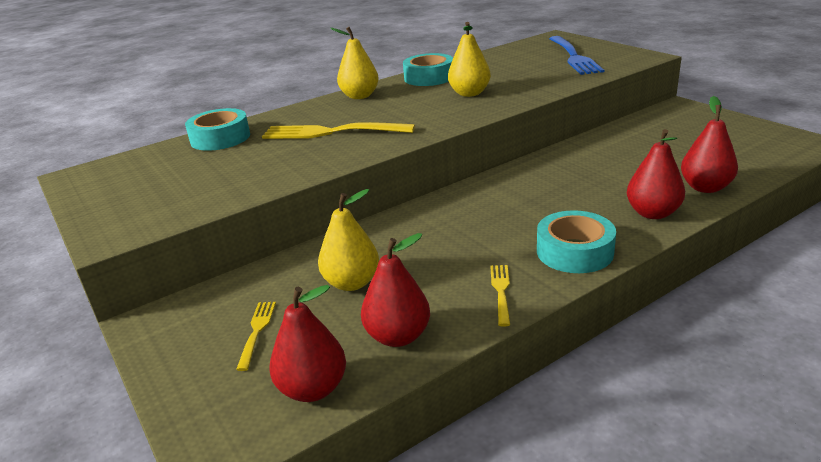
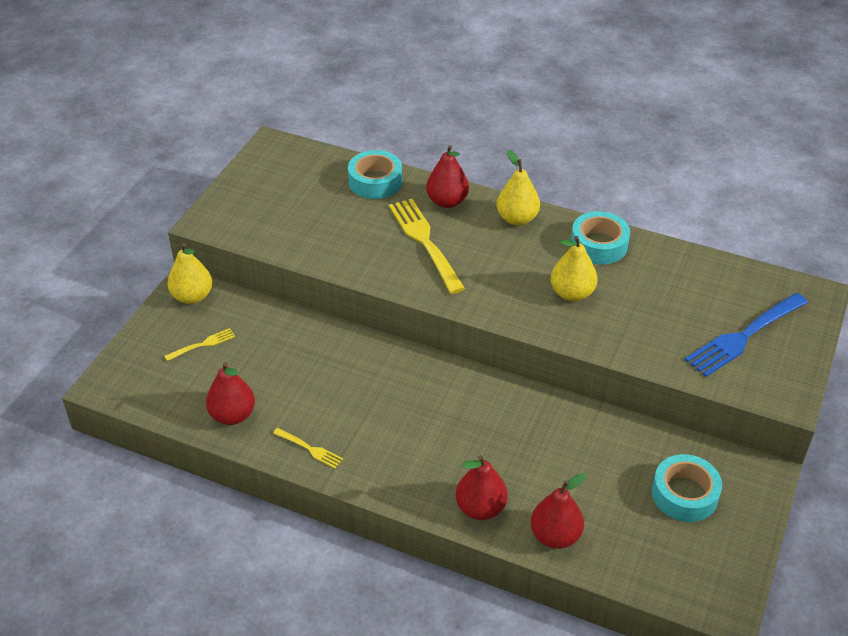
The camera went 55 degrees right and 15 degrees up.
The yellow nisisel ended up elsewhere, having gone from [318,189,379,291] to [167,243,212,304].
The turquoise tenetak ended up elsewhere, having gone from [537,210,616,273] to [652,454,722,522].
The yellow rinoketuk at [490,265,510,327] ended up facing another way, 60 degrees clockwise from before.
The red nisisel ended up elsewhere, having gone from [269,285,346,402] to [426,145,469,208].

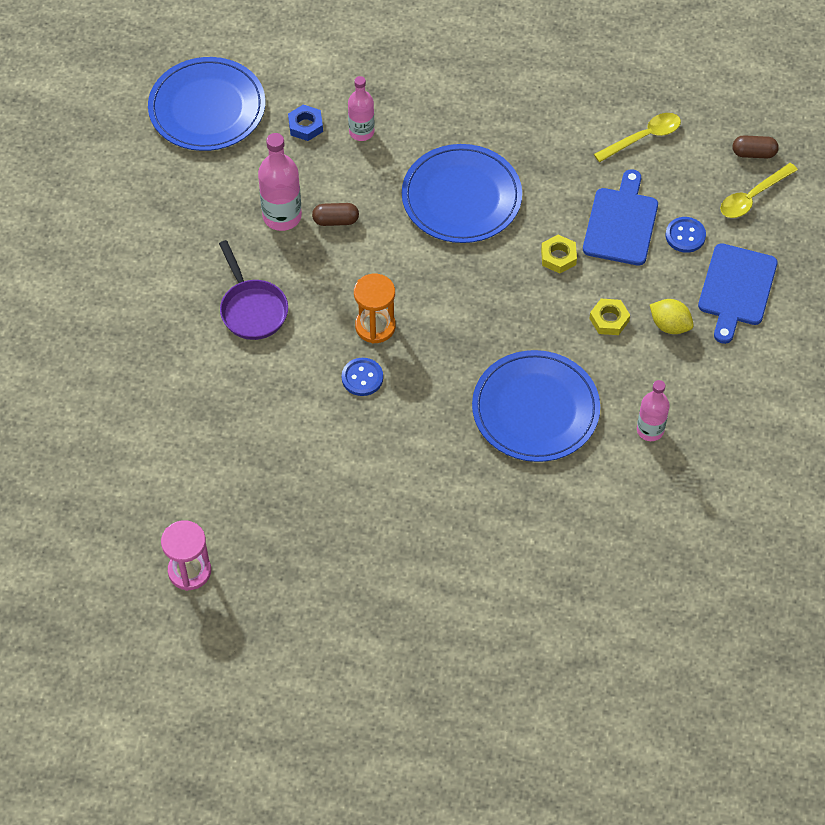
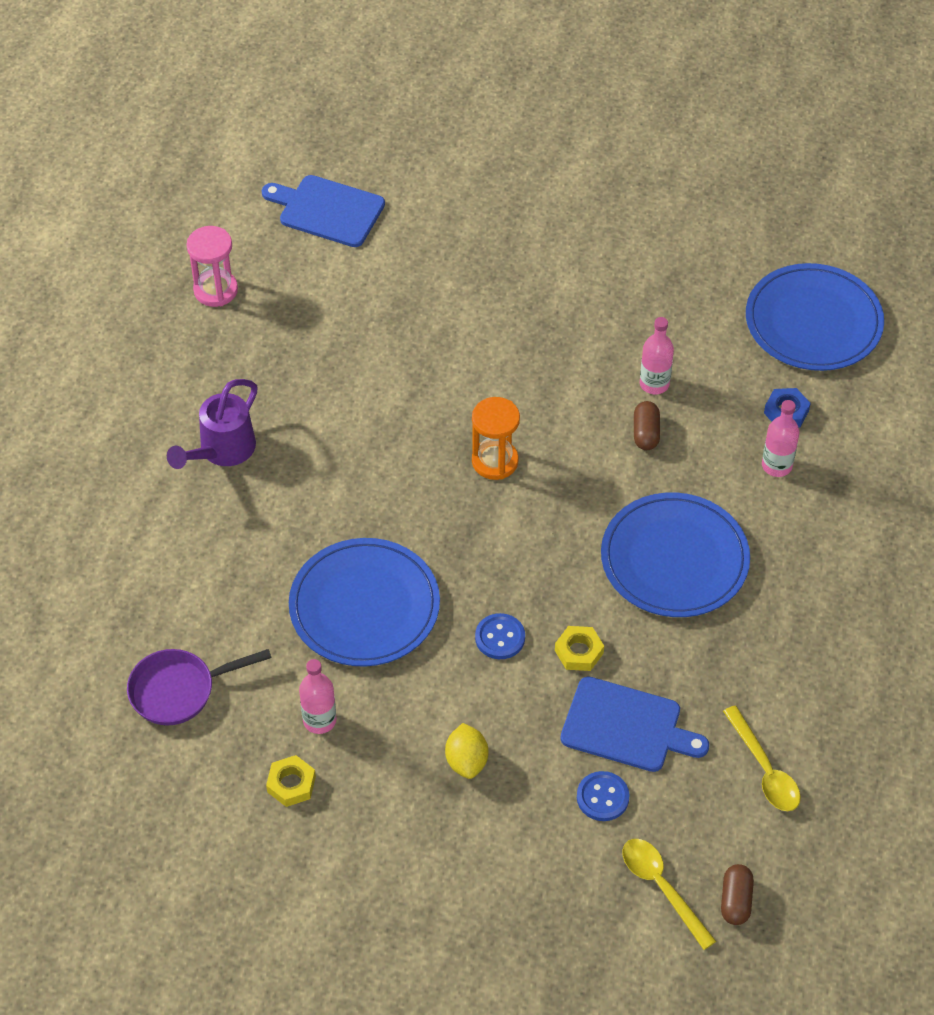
The camera went 95 degrees right and 5 degrees down.
The size of the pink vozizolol at [258,133,302,231] changed by a factor of 0.66.
The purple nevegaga ended up elsewhere, having gone from [219,240,288,340] to [127,649,271,725].
The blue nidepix ended up elsewhere, having gone from [698,243,778,344] to [262,175,385,247].
The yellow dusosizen ended up elsewhere, having gone from [589,299,630,335] to [266,755,316,807].
The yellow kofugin at [650,299,694,334] ended up facing another way, 45 degrees counterclockwise from before.
The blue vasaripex ended up elsewhere, having gone from [342,358,383,396] to [475,613,525,659].
The second view gained the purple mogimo at [167,379,258,469].

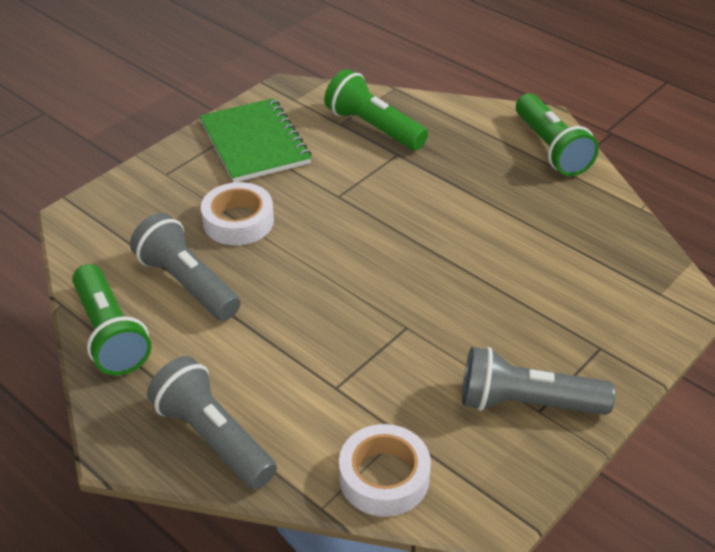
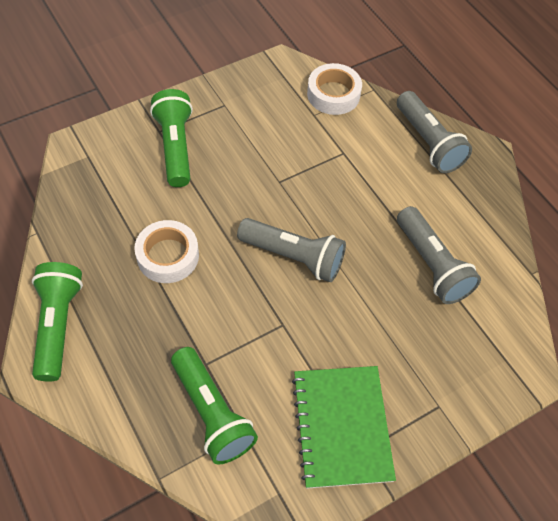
The camera went 165 degrees left and 15 degrees up.
The white tenetak ended up elsewhere, having gone from [201,182,274,245] to [134,220,199,283].
The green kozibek ended up elsewhere, having gone from [72,264,151,376] to [150,89,193,187].
The grey kozibek ended up elsewhere, having gone from [462,347,615,415] to [237,218,346,282].

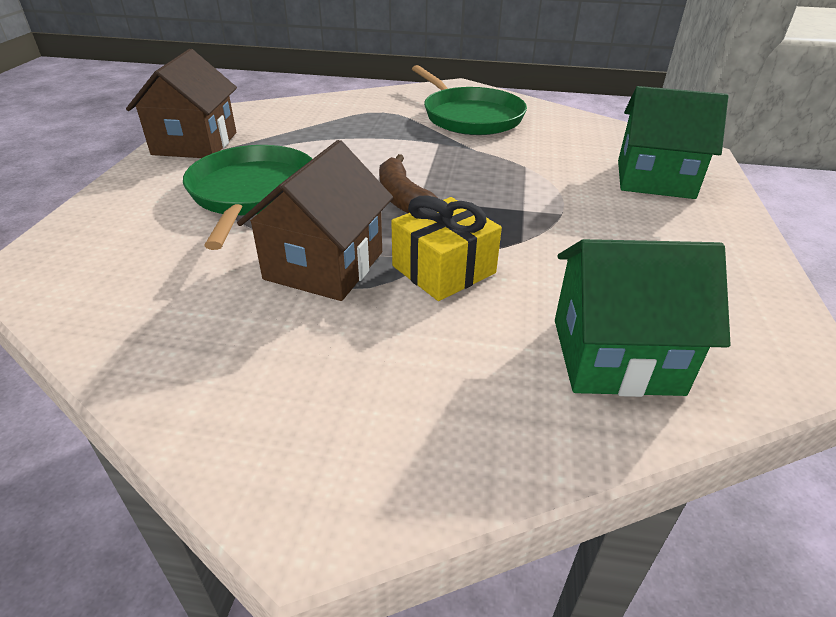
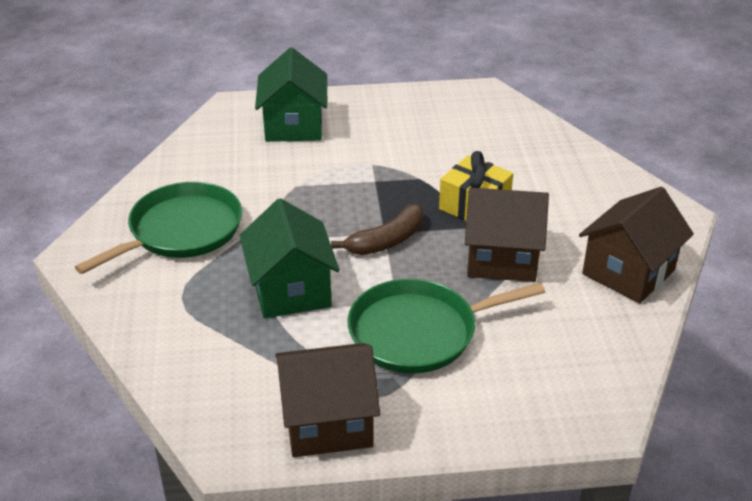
The camera went 105 degrees left and 0 degrees up.
The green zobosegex ended up elsewhere, having gone from [555,239,731,397] to [239,198,340,319].
The second view gained the brown zobosegex at [579,187,694,303].

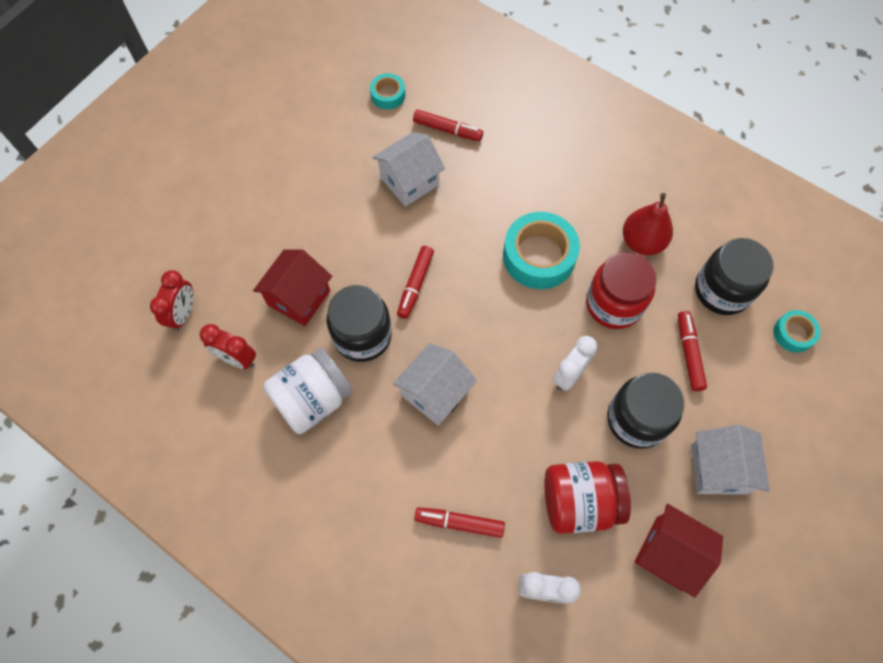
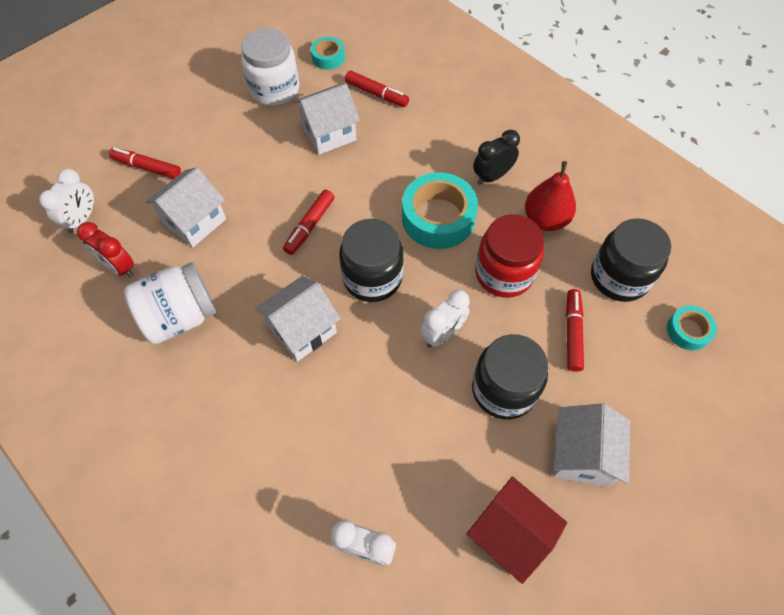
The camera went 10 degrees right and 5 degrees down.
What was the red zobosegex at [253,250,332,326] turned into the white zobosegex at [145,167,226,247].
What was the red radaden at [150,270,194,331] turned into the white radaden at [39,169,94,233].
The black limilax ended up elsewhere, having gone from [327,285,392,362] to [339,219,404,302].
The second view lost the red limilax at [544,461,631,534].
The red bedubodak ended up elsewhere, having gone from [414,507,505,538] to [109,147,181,179].
The second view gained the white limilax at [241,28,299,106].
The second view gained the black radaden at [473,130,520,185].

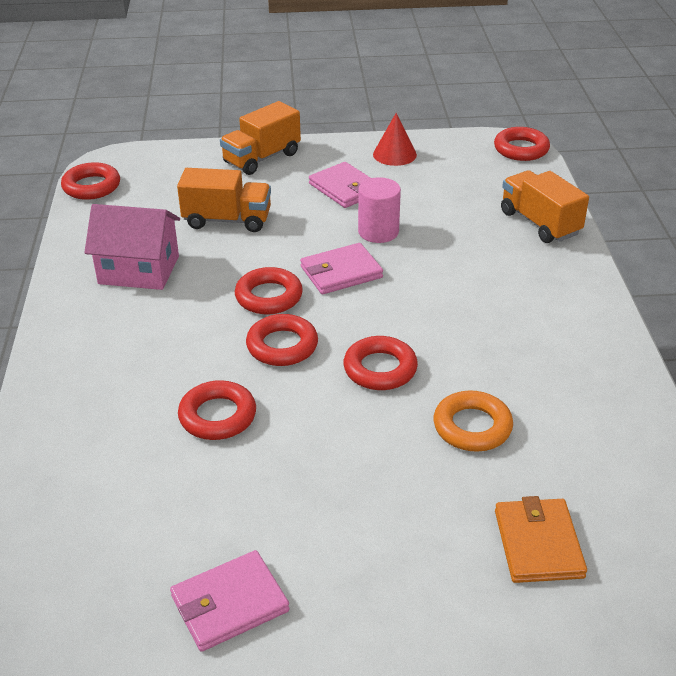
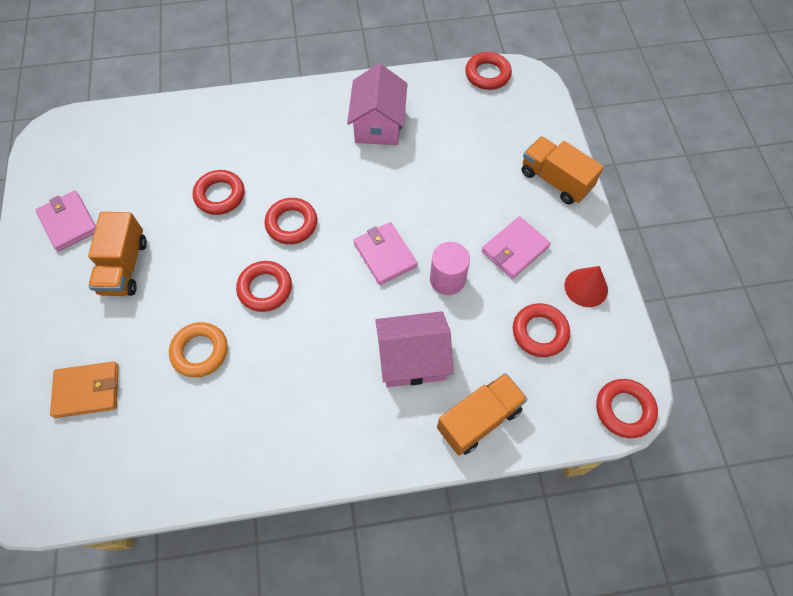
The camera went 85 degrees right and 25 degrees up.
The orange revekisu ended up elsewhere, having gone from [177,168,271,232] to [88,212,147,296].
The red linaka ended up elsewhere, having gone from [235,267,303,315] to [513,303,570,357].
The second view gained the pink zobosegex at [375,311,454,387].

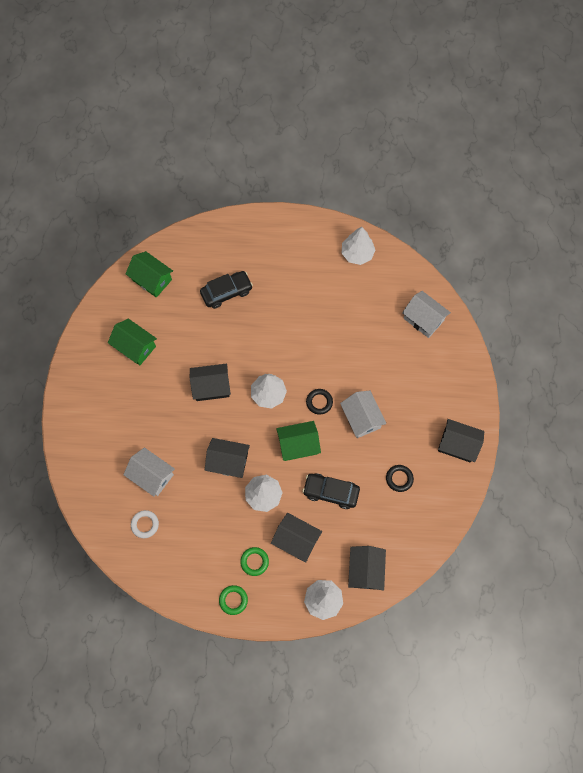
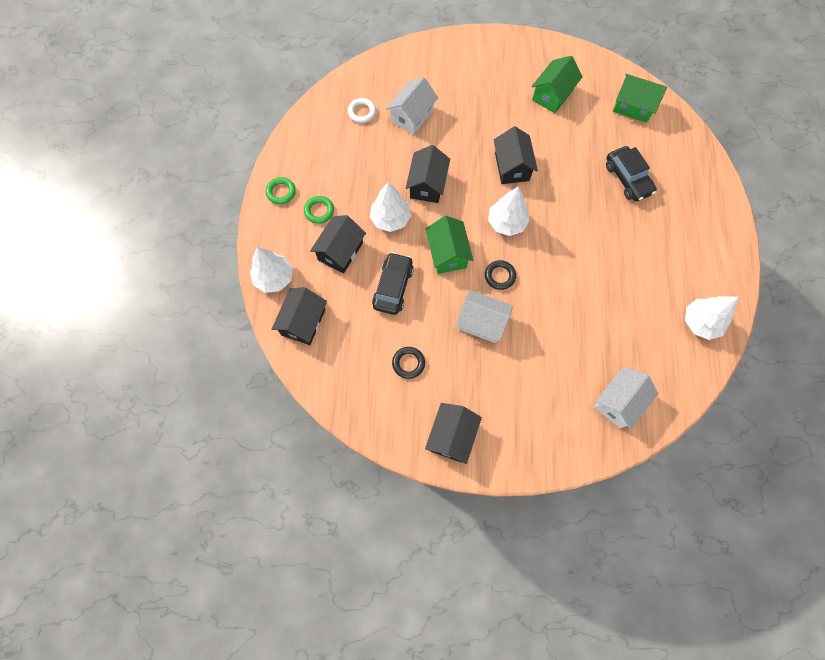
The camera went 90 degrees right and 0 degrees up.
The green zobosegex at [126,251,173,298] ended up facing another way, 75 degrees clockwise from before.
The white zobosegex at [340,391,387,438] ended up facing another way, 45 degrees clockwise from before.
The black zobosegex at [348,546,386,591] ended up facing another way, 75 degrees counterclockwise from before.

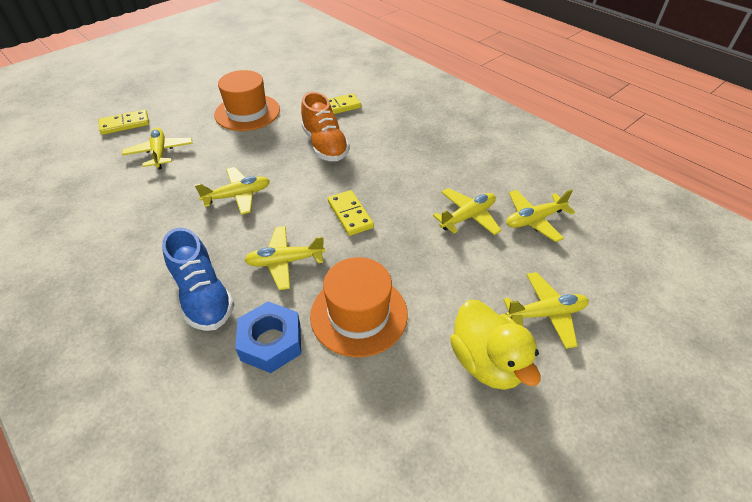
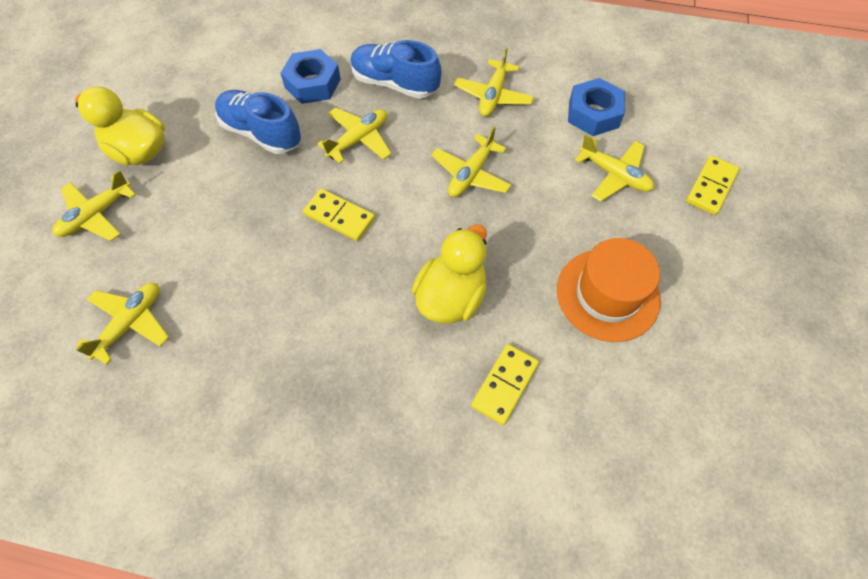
The camera went 145 degrees right and 15 degrees up.
Where the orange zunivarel stood at [301,92,350,161], the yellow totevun came to stand at [412,224,487,324].
The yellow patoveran ended up elsewhere, having gone from [433,188,502,235] to [454,47,534,117].
Where the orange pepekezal stood at [310,257,408,357], the blue zunivarel came to stand at [215,90,301,154].
The second view gained the blue dusosizen at [568,78,625,136].

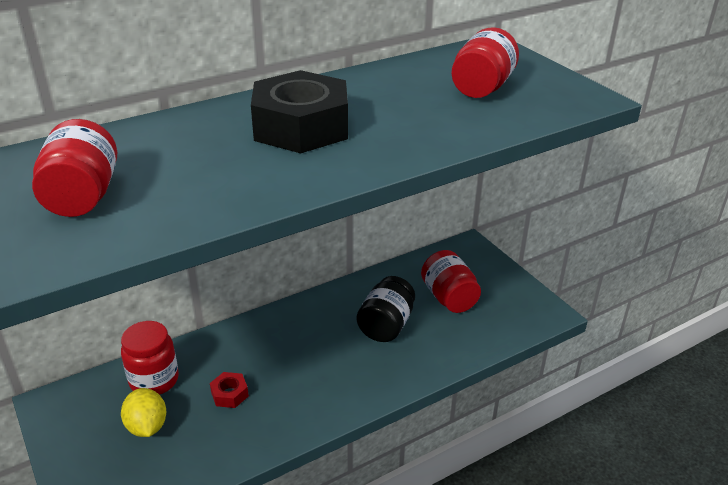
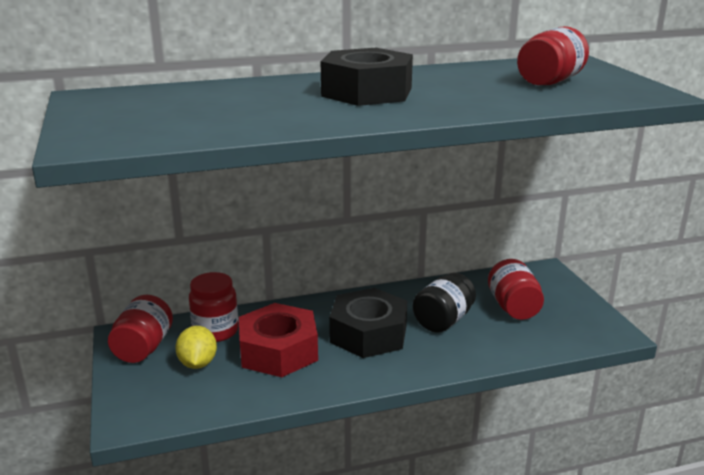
The camera went 15 degrees right and 10 degrees down.
The red limilax ended up elsewhere, having gone from [32,119,117,217] to [108,295,173,363].
The size of the red dusosizen at [210,372,249,408] changed by a factor of 2.36.
The second view gained the black dusosizen at [329,288,407,358].

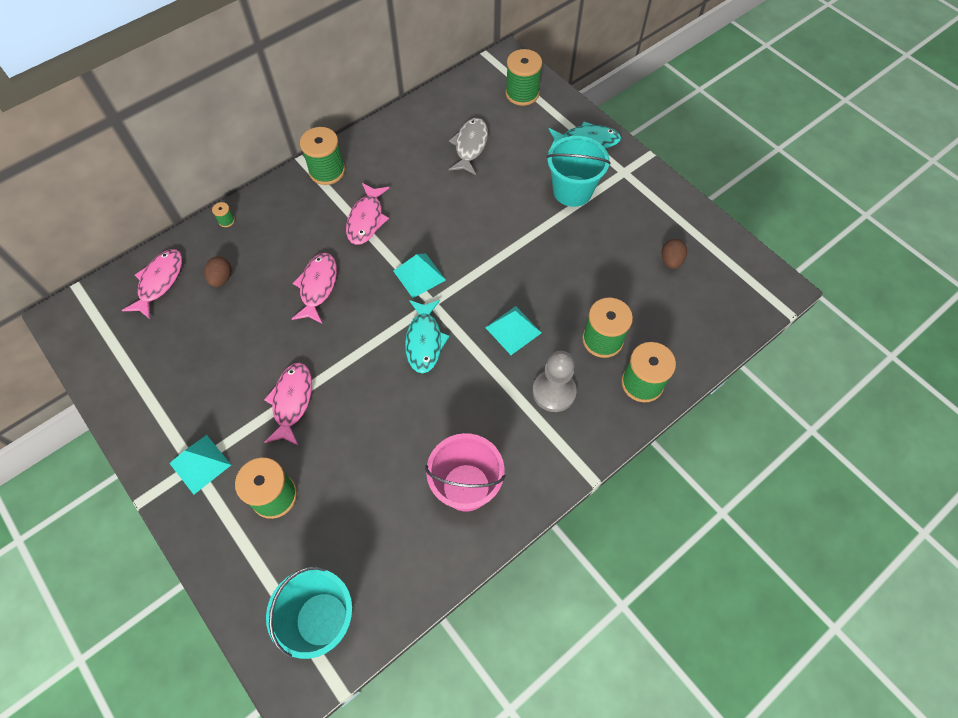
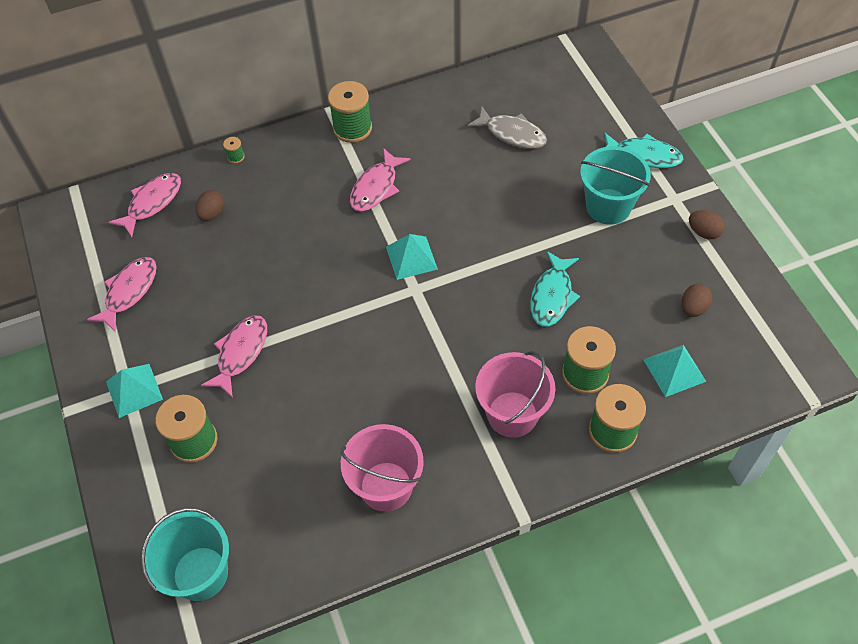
The camera went 20 degrees right and 5 degrees down.
The second view lost the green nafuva at [505,49,542,106].
The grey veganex at [449,118,488,175] ended up facing another way, 90 degrees clockwise from before.
The pink veganex ended up elsewhere, having gone from [292,253,337,323] to [87,257,157,333].
The turquoise veganex ended up elsewhere, having gone from [405,300,450,374] to [530,251,580,327].
The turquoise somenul ended up elsewhere, having gone from [485,306,541,355] to [644,345,706,397].
Where the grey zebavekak stood at [532,351,577,412], the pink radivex came to stand at [475,351,556,438].
The second view gained the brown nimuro at [689,210,725,239].

